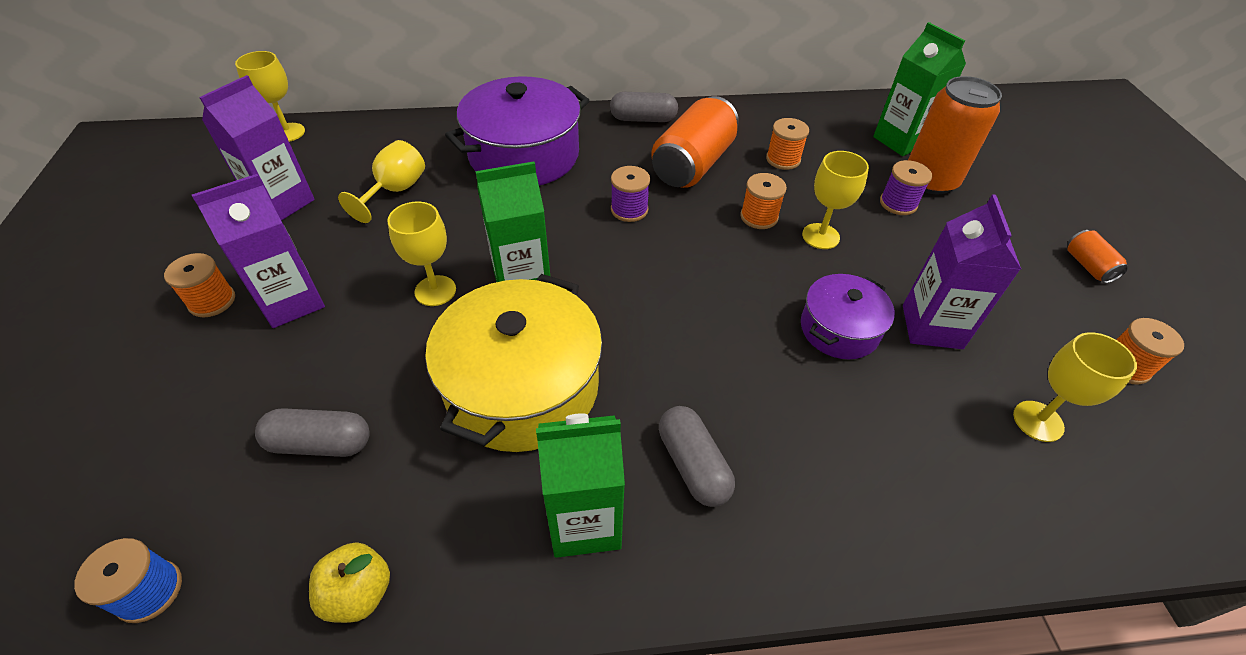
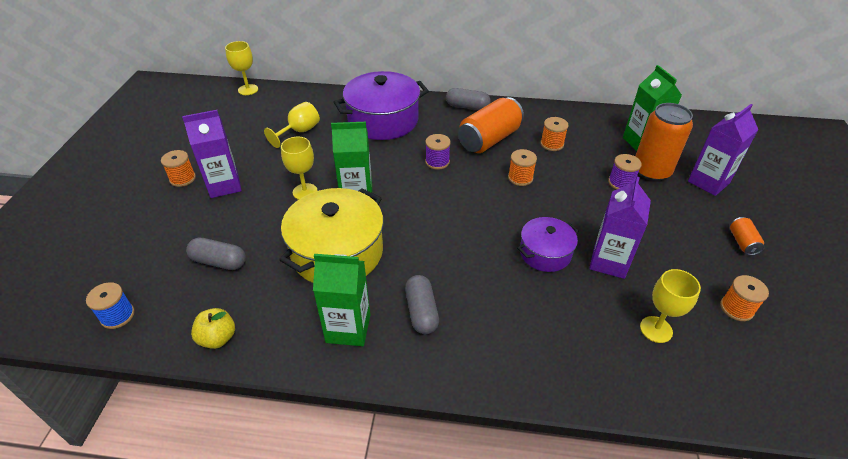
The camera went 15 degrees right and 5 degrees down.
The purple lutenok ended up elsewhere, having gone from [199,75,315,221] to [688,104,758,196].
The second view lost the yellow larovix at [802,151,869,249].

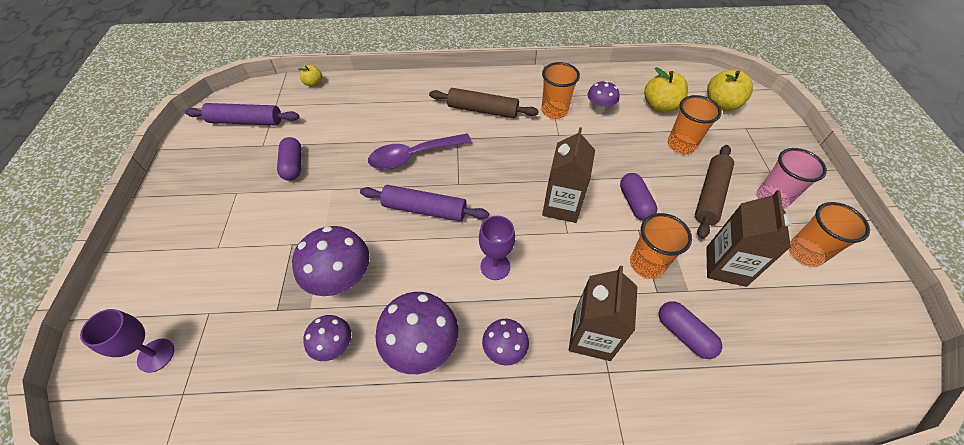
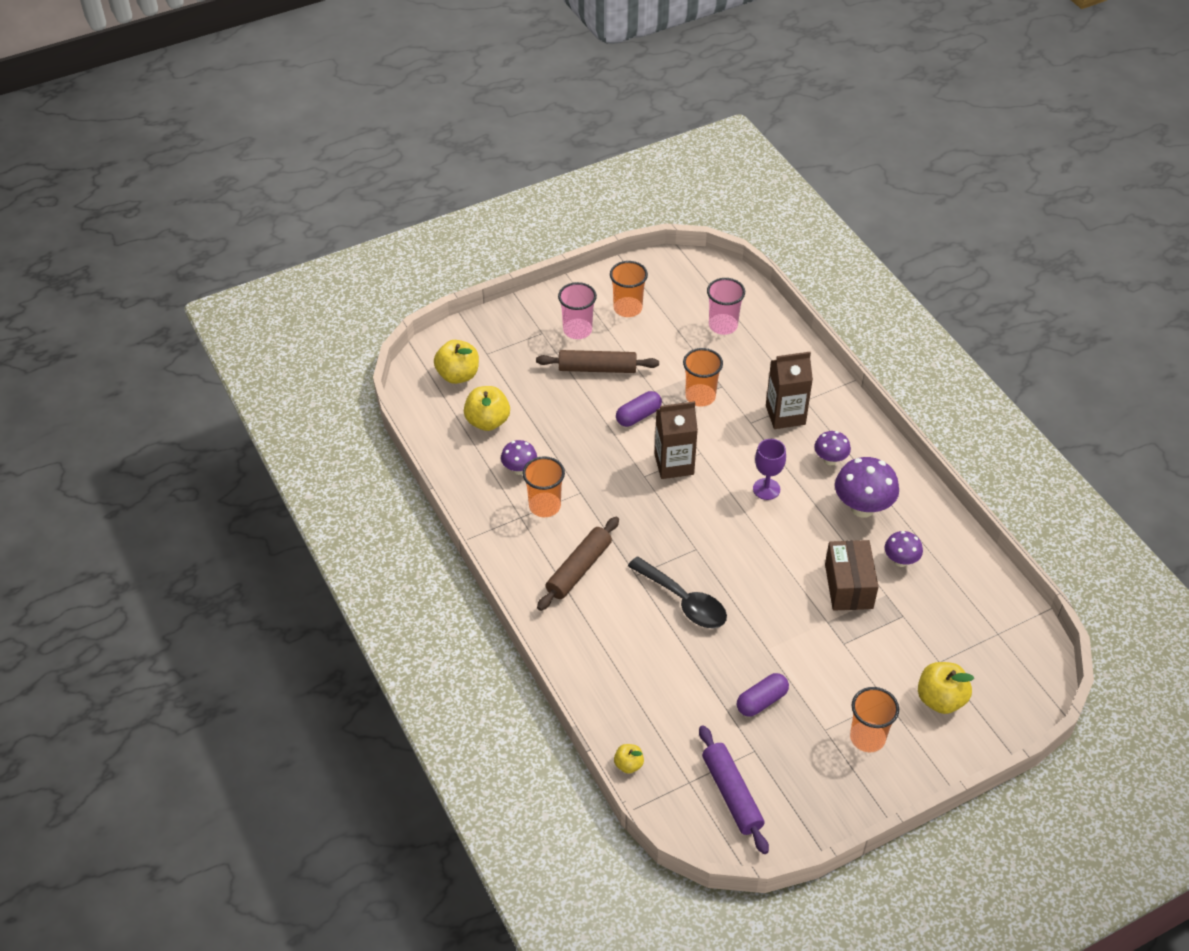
The camera went 115 degrees left and 5 degrees down.
The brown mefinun at [429,88,539,118] ended up facing another way, 45 degrees clockwise from before.
The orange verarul ended up elsewhere, having gone from [668,95,722,154] to [850,687,899,752].
What was the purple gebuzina at [368,134,472,170] turned into the black gebuzina at [628,557,727,628].
The second view lost the purple mefinun at [360,185,489,221].
The second view lost the brown lutenok at [706,190,792,287].
Where the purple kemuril stood at [292,226,370,296], the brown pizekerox came to stand at [825,540,879,611].
The second view lost the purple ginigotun at [659,301,722,359].
The second view lost the purple larovix at [80,309,174,373].
The second view gained the pink verarul at [707,278,745,335].
The second view gained the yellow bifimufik at [918,662,974,714].

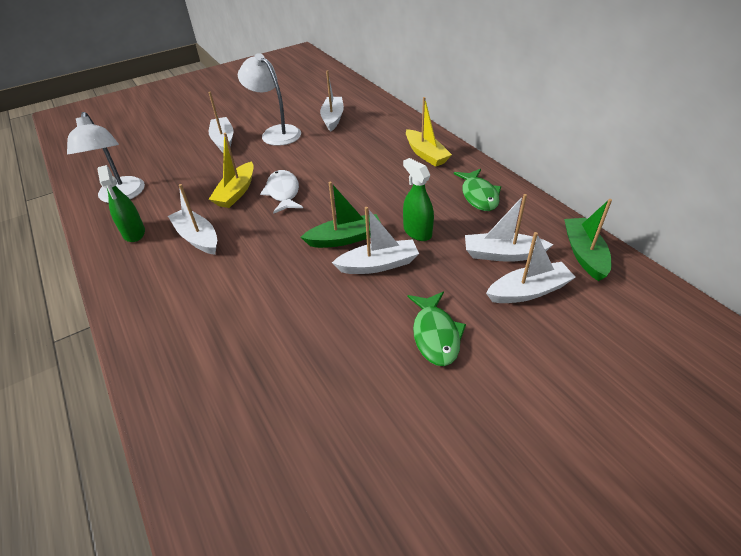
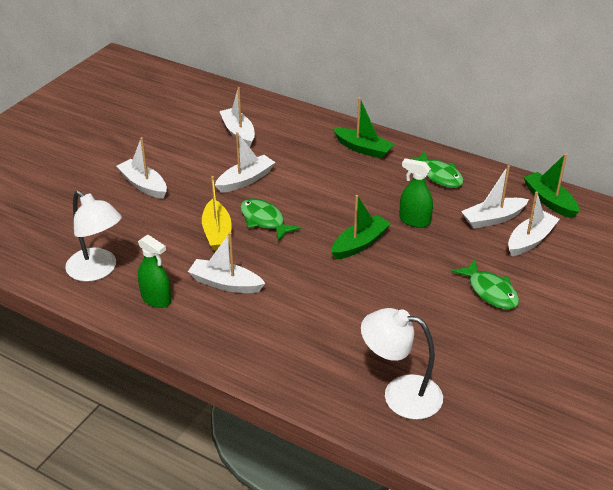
The camera went 30 degrees left and 5 degrees down.
The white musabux ended up elsewhere, having gone from [238,53,301,146] to [361,308,443,420].
What was the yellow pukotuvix at [406,97,452,167] turned into the green pukotuvix at [333,97,395,159].
What was the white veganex at [260,170,303,214] turned into the green veganex at [240,199,301,242].
The white pukotuvix ended up elsewhere, having gone from [332,207,419,274] to [215,132,275,193].

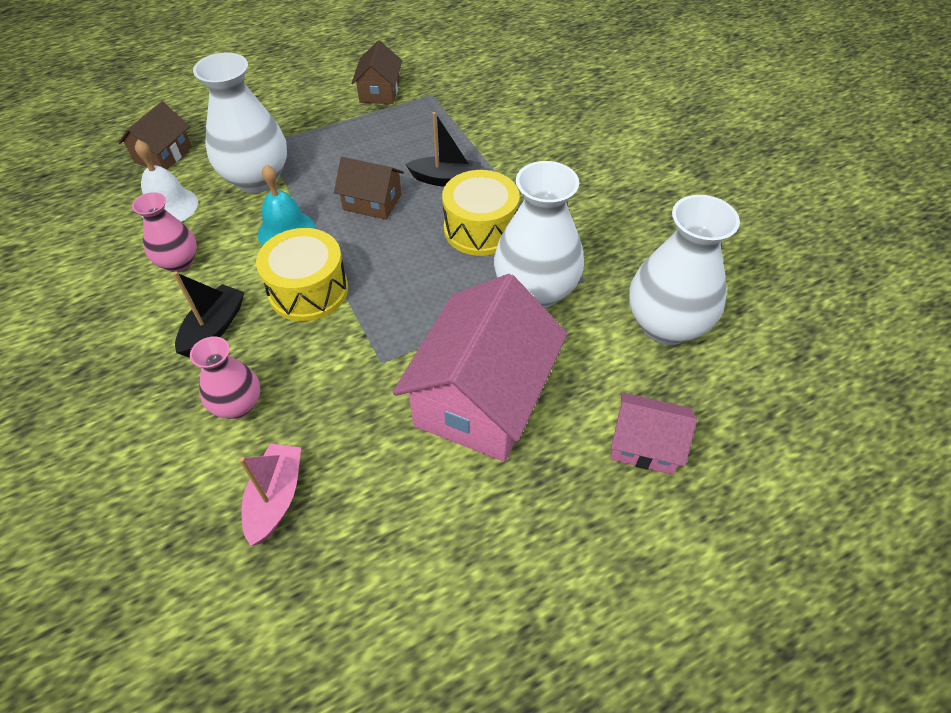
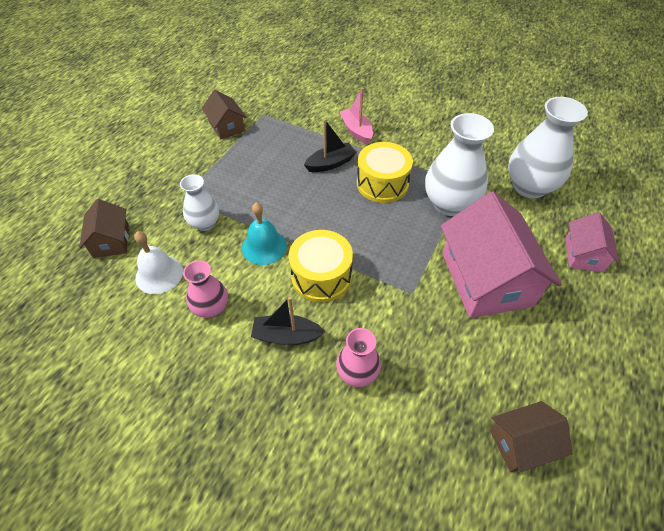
The camera went 35 degrees left and 0 degrees up.
The size of the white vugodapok at [193,53,287,193] changed by a factor of 0.58.
The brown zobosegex ended up elsewhere, having gone from [334,157,404,220] to [490,401,573,473].
The black pukotuvix at [173,272,244,358] ended up facing another way, 75 degrees counterclockwise from before.
The pink zobosegex at [610,392,697,475] ended up facing another way, 60 degrees counterclockwise from before.
The pink pukotuvix ended up elsewhere, having gone from [239,443,301,546] to [340,88,373,144].

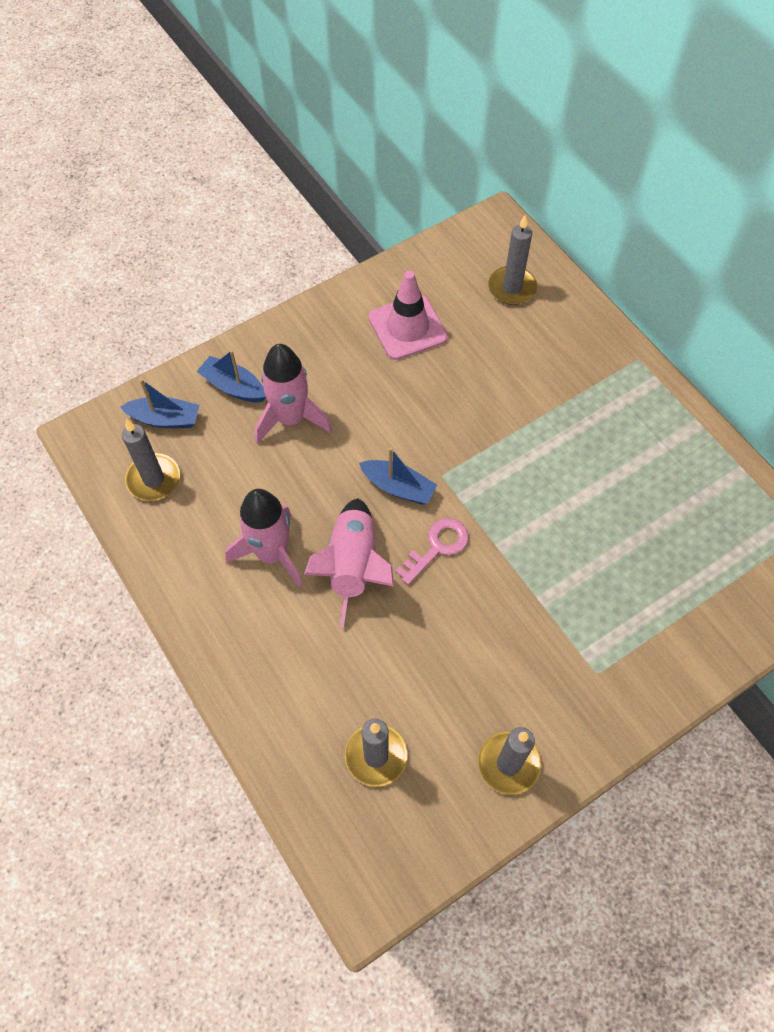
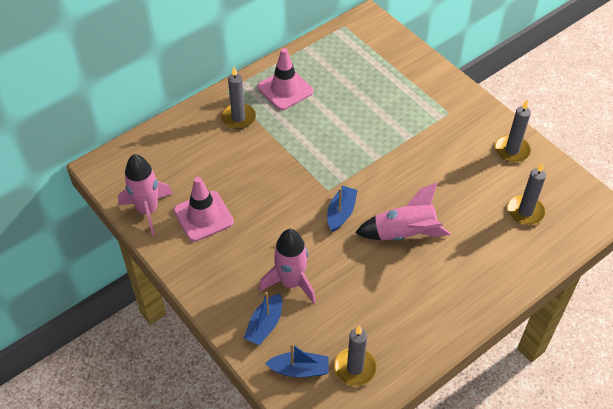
The camera went 95 degrees left and 10 degrees down.
The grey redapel ended up elsewhere, having gone from [488,215,537,305] to [221,67,256,129].
The blue pukotuvix at [120,379,199,428] ended up facing another way, 90 degrees clockwise from before.
The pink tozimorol ended up elsewhere, having gone from [225,489,302,588] to [118,154,173,235].
The second view lost the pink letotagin at [395,518,469,585].
The second view gained the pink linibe at [257,48,313,110].

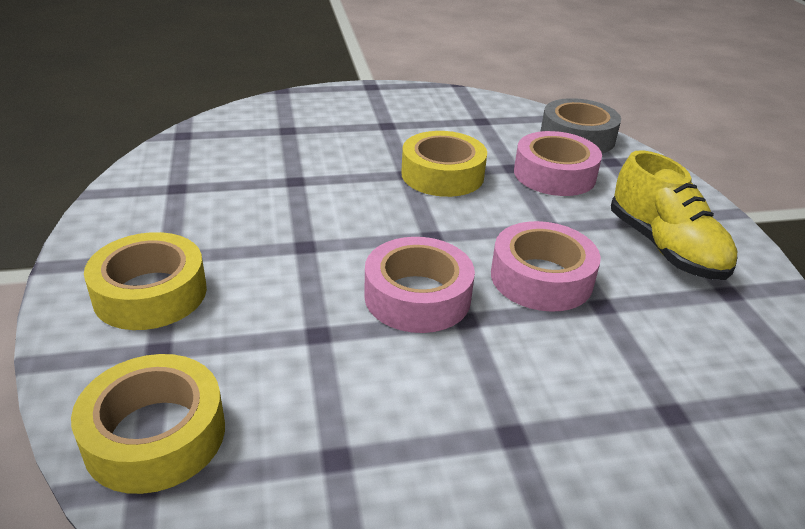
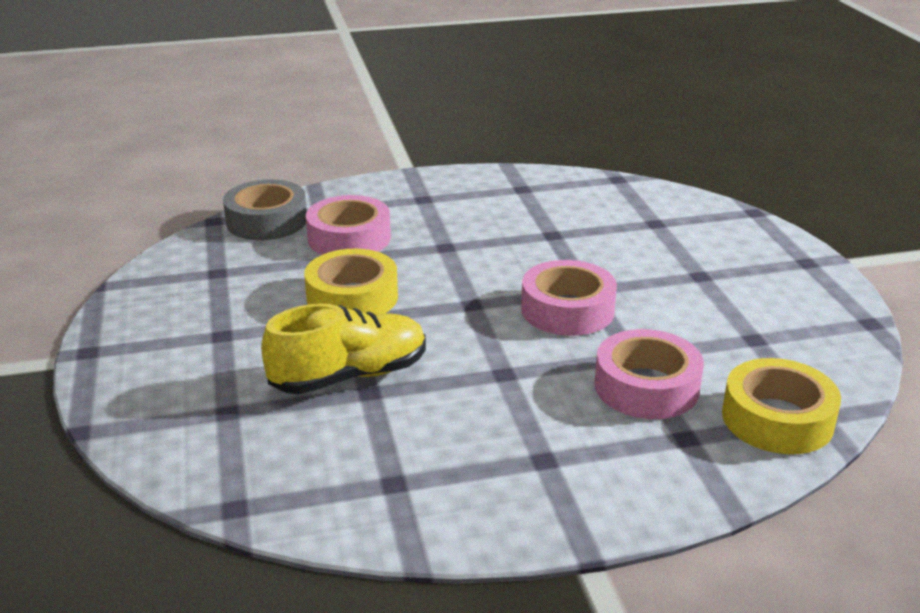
The camera went 90 degrees left and 5 degrees down.
The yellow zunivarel ended up elsewhere, having gone from [611,150,738,280] to [261,304,426,394].
The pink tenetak ended up elsewhere, having gone from [491,221,601,312] to [594,329,704,419].
The second view lost the yellow tenetak at [84,232,207,330].

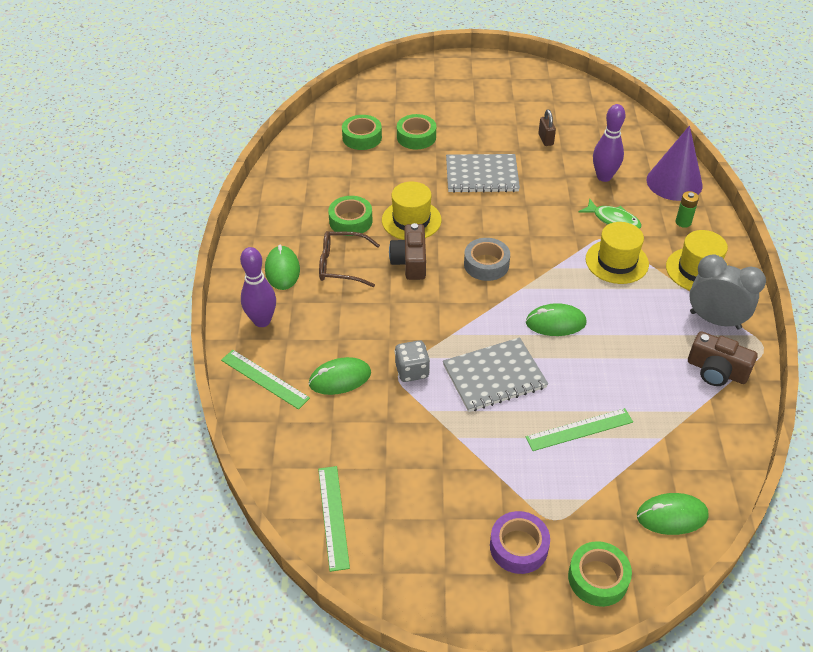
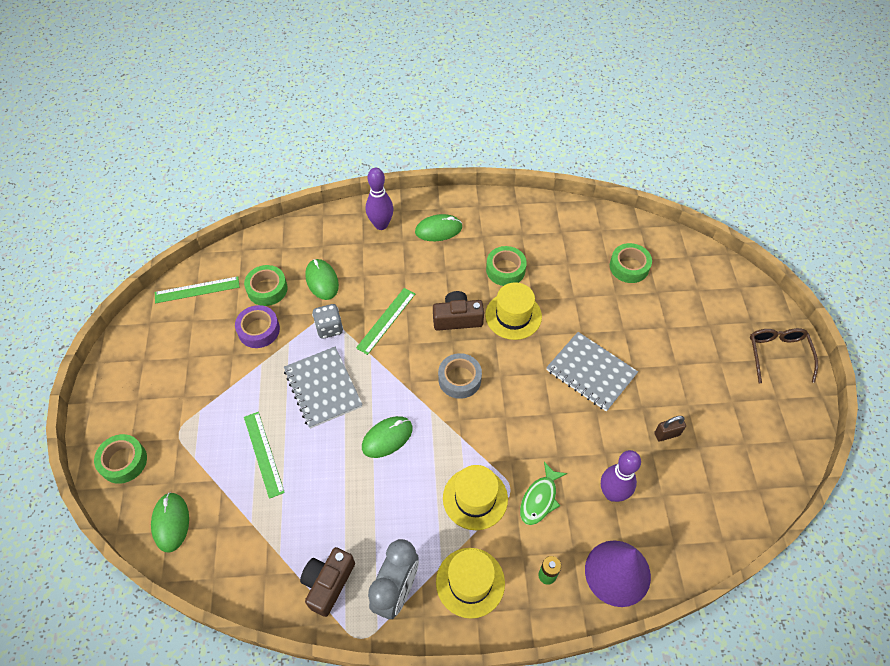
The camera went 85 degrees right and 10 degrees up.
The green tenetak ended up elsewhere, having gone from [397,114,436,150] to [244,265,288,306].
The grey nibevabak at [446,154,520,193] ended up facing another way, 45 degrees counterclockwise from before.
The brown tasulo ended up elsewhere, having gone from [319,231,380,287] to [750,328,818,383].
The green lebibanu at [526,303,586,336] ended up facing another way, 60 degrees clockwise from before.
The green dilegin ended up elsewhere, having gone from [221,350,310,409] to [356,288,415,355].
The purple tenetak ended up elsewhere, having gone from [490,511,550,574] to [235,305,280,348].

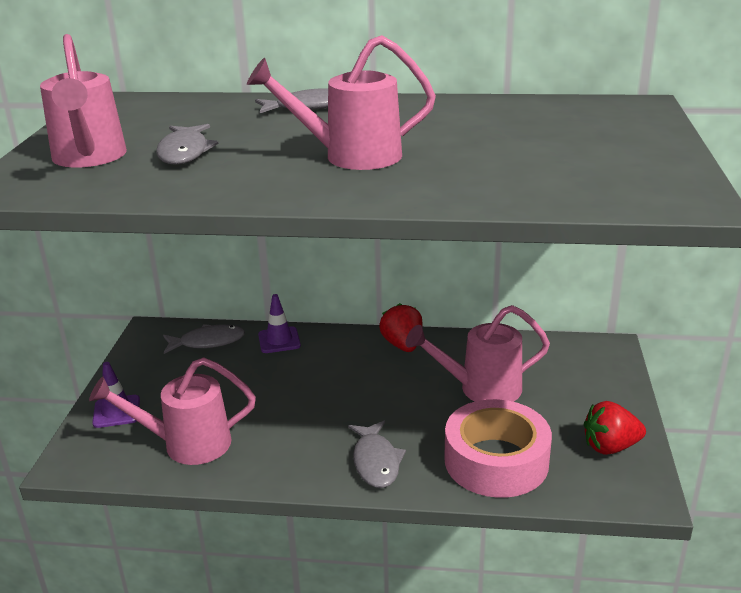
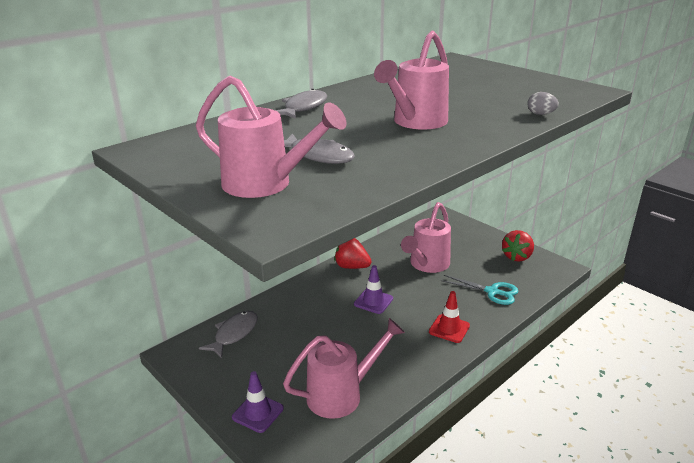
The camera went 50 degrees left and 0 degrees up.
The purple linibe ended up elsewhere, having gone from [258,294,301,353] to [354,265,393,314].
The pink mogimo at [89,357,256,465] ended up facing another way, 150 degrees counterclockwise from before.
Where the pink tenetak stood at [444,399,552,498], the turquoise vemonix came to stand at [441,275,518,305].
Where the grey veganex stood at [348,421,406,488], the red linibe came to stand at [429,291,470,343].
The second view gained the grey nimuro at [527,92,559,115].

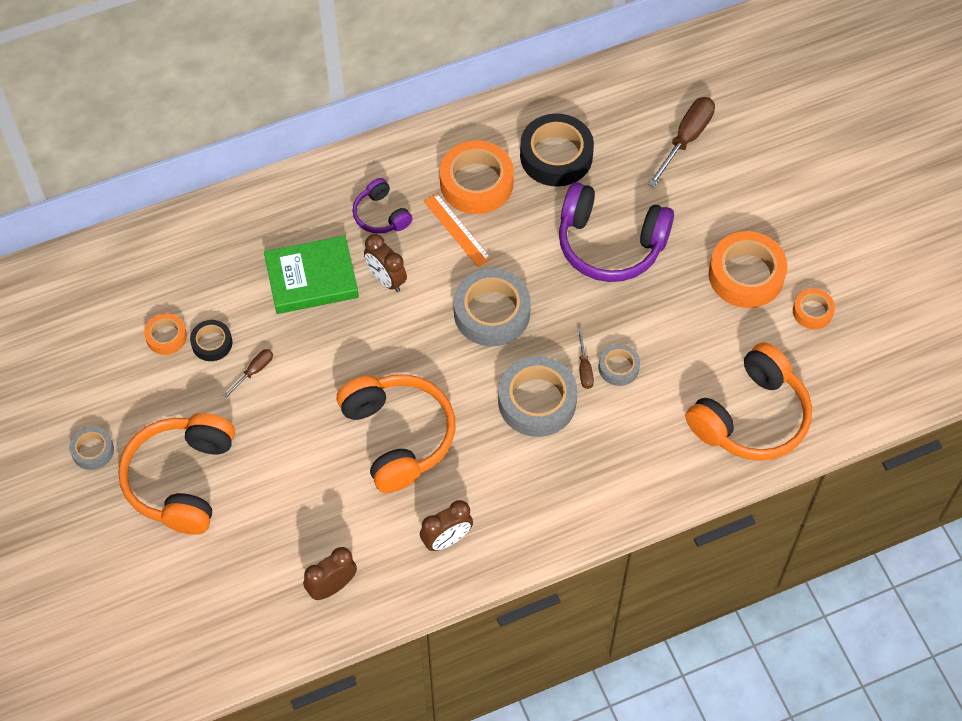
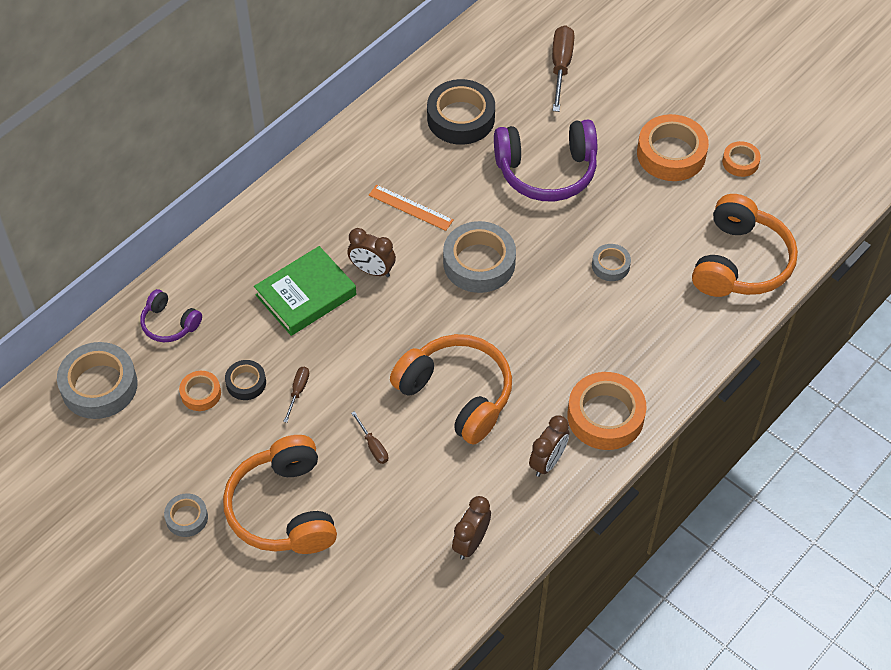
The camera went 25 degrees left and 5 degrees down.
The orange tenetak ended up elsewhere, having gone from [440,140,514,214] to [567,372,647,450].
The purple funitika ended up elsewhere, having gone from [353,178,413,234] to [140,289,202,342].
The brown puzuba ended up elsewhere, having gone from [578,329,594,389] to [351,411,388,464].
The grey tenetak ended up elsewhere, having gone from [498,356,578,437] to [57,342,138,419].

